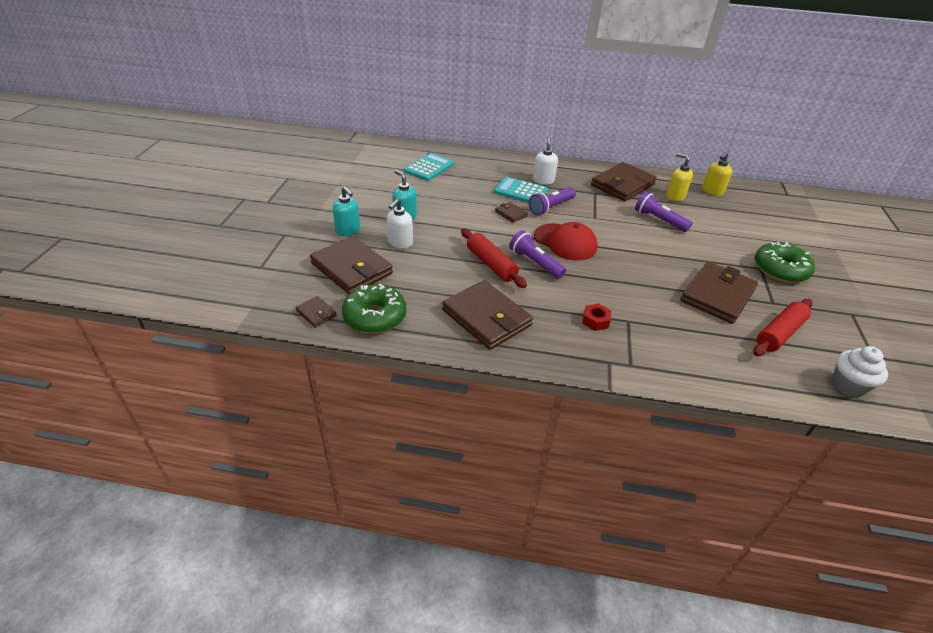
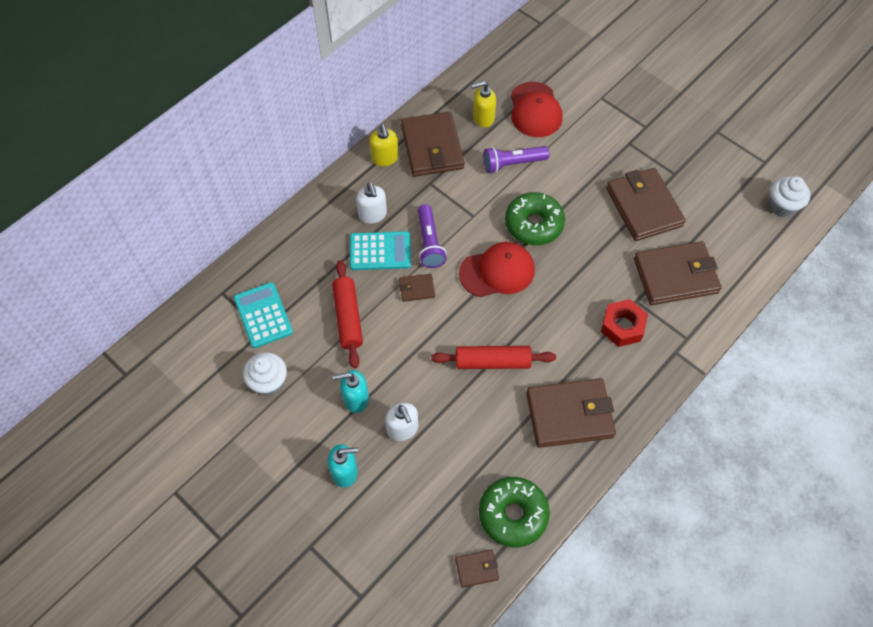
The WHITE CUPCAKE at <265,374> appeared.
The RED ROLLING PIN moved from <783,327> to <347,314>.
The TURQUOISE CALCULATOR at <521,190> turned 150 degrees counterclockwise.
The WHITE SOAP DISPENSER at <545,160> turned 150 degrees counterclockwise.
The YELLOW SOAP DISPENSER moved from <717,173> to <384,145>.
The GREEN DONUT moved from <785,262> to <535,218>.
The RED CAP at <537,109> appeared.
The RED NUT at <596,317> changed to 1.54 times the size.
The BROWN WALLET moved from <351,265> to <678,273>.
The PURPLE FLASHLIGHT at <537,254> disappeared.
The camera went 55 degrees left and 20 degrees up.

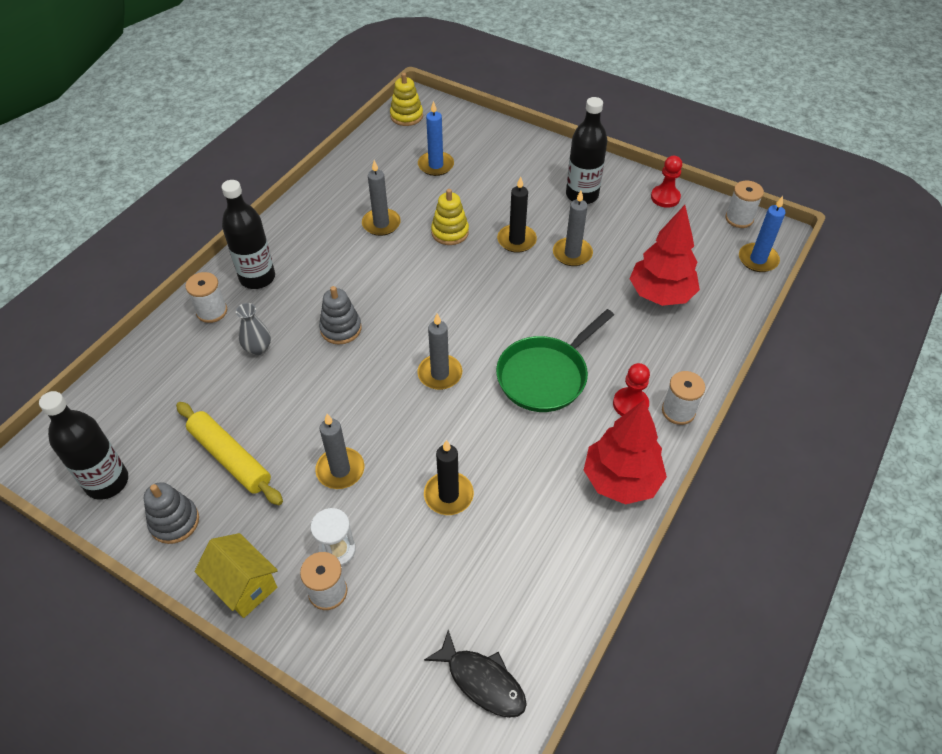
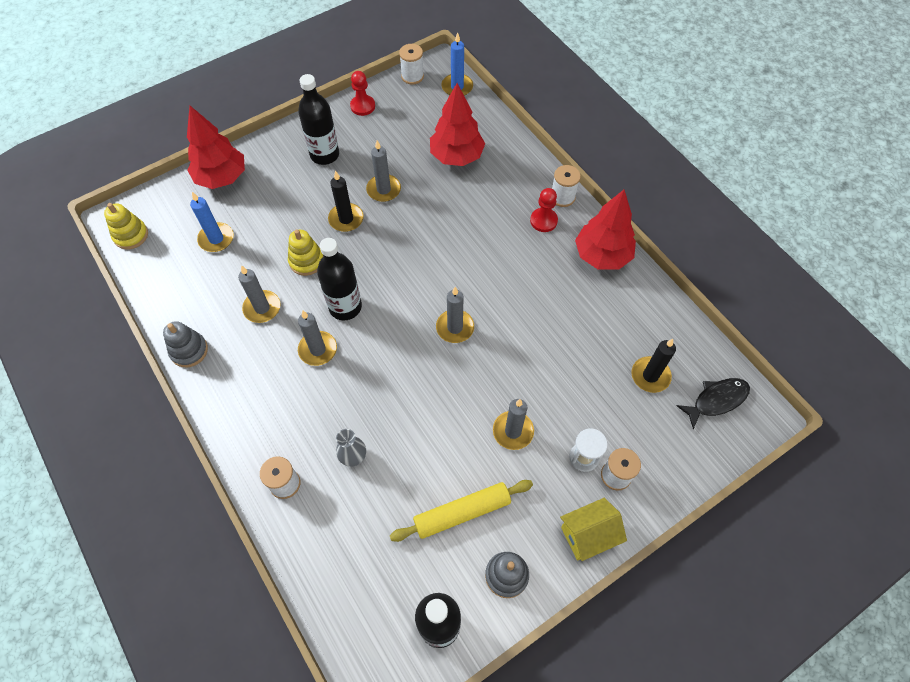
The GREY STACKING TOY moved from <340,315> to <185,344>.
The RED TREE at <216,147> appeared.
The GREY CANDLE at <317,338> appeared.
The BLACK BOTTLE moved from <248,234> to <339,279>.
The BLACK CANDLE moved from <449,477> to <653,366>.
The GREEN PAN at <555,360> disappeared.
The camera went 65 degrees left and 10 degrees up.

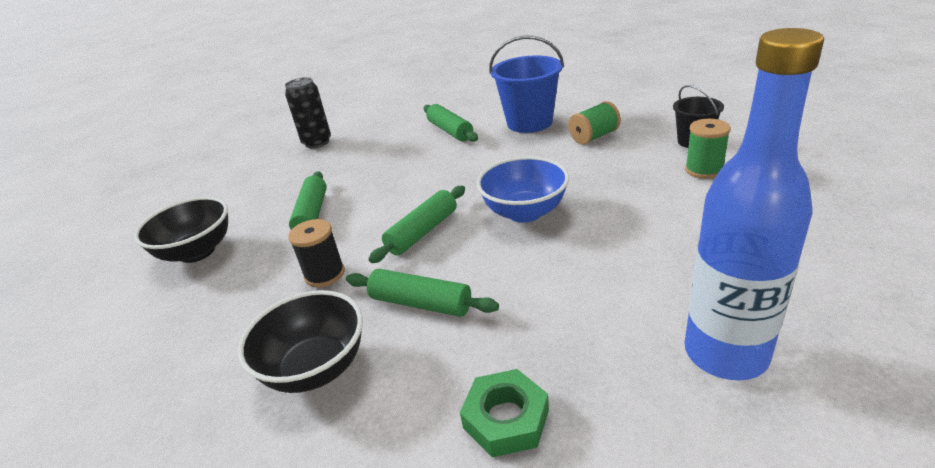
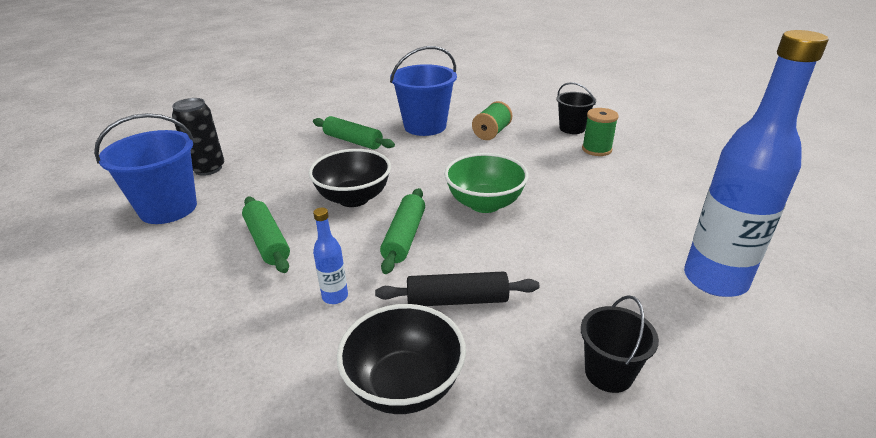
The BLUE BUCKET at <145,168> appeared.
The BLACK BOWL moved from <181,230> to <349,178>.
The BLACK SPOOL at <316,253> was replaced by the BLUE BOTTLE at <330,256>.
The GREEN ROLLING PIN at <422,293> became the BLACK ROLLING PIN at <457,288>.
The BLUE BOWL at <523,189> became the GREEN BOWL at <486,183>.
The GREEN NUT at <504,413> was replaced by the BLACK BUCKET at <620,344>.
The camera went 30 degrees left and 0 degrees up.

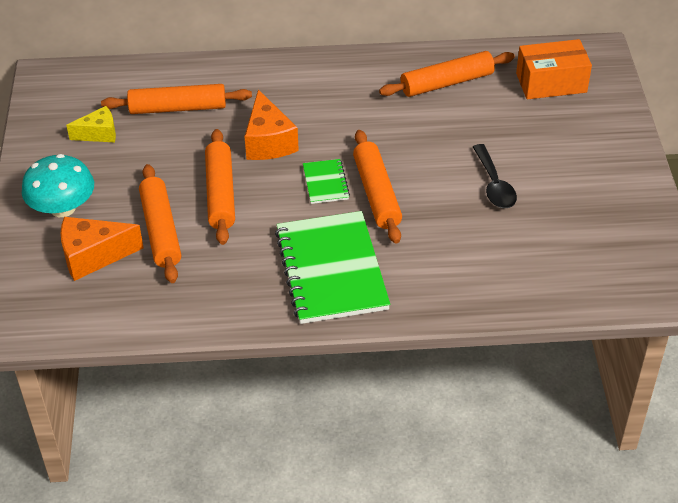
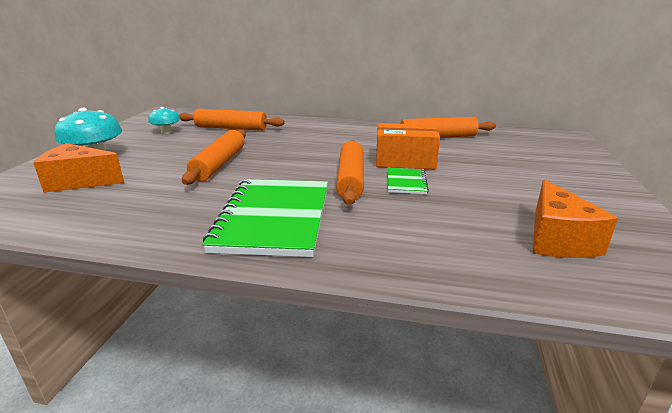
The YELLOW CHEESE at <91,124> was replaced by the TURQUOISE MUSHROOM at <164,120>.
The ORANGE BOX moved from <554,69> to <408,146>.
The GREEN NOTEBOOK moved from <326,181> to <408,181>.
The ORANGE CHEESE moved from <271,124> to <575,218>.
The ORANGE ROLLING PIN at <160,223> disappeared.
The BLACK SPOON at <495,176> disappeared.
The camera went 15 degrees right and 20 degrees down.

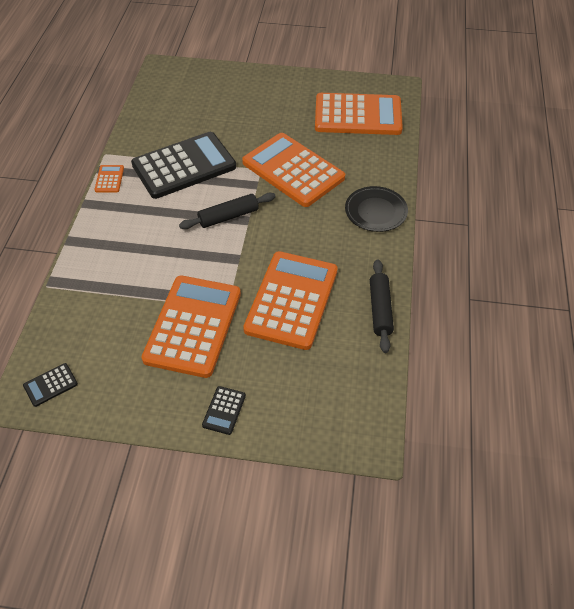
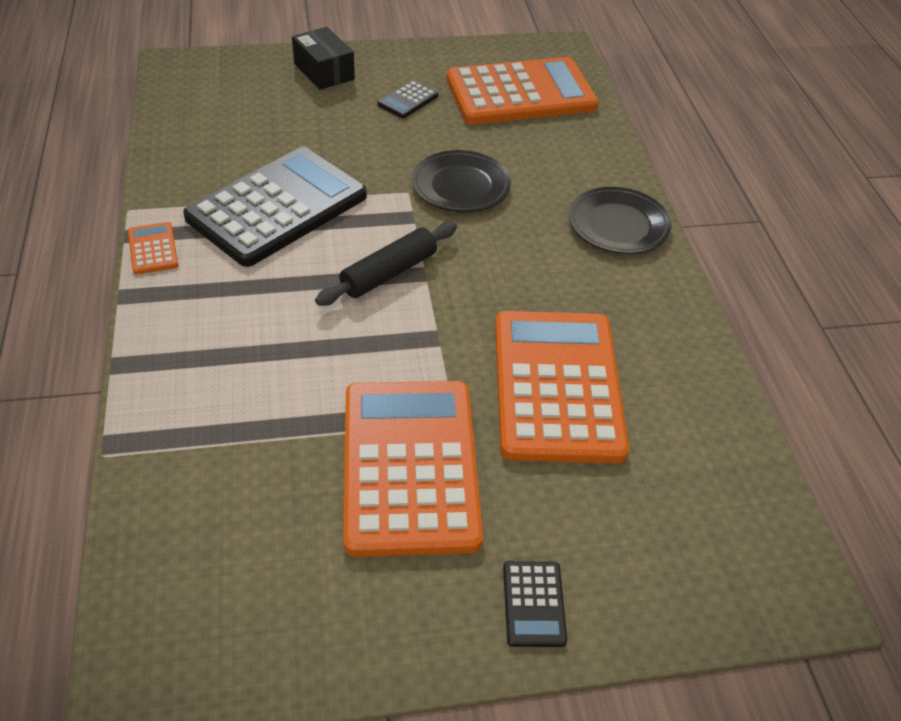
The BLACK BOX at <323,58> appeared.
The BLACK CALCULATOR moved from <50,385> to <407,99>.
The ORANGE CALCULATOR at <293,170> was replaced by the BLACK PLATE at <461,181>.
The BLACK ROLLING PIN at <382,306> disappeared.
The camera went 20 degrees left and 5 degrees down.

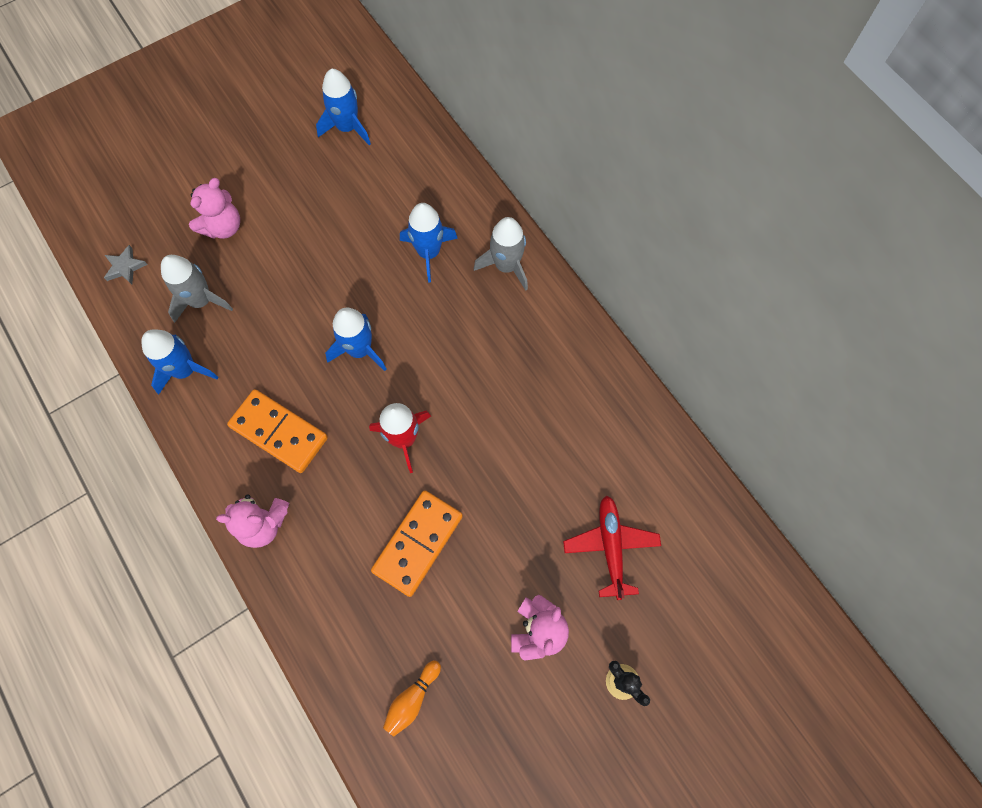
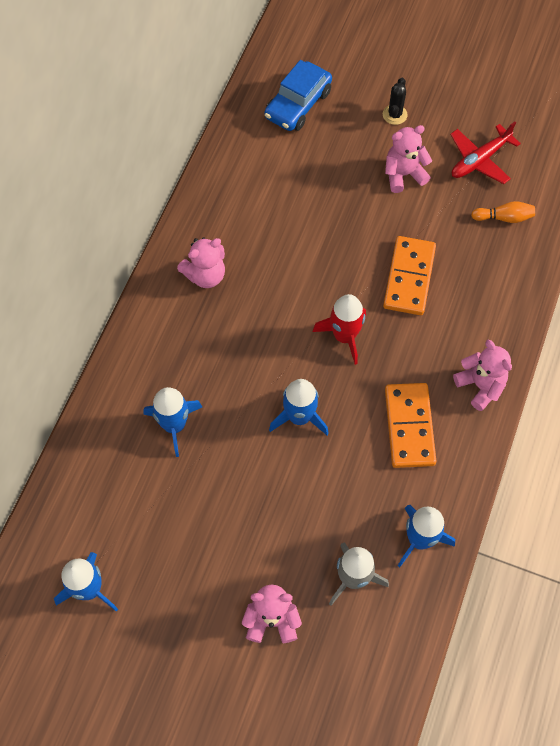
The PINK TEDDY BEAR at <201,262> appeared.
The BLUE CAR at <298,95> appeared.
The ORANGE DOMINO at <417,543> turned 75 degrees counterclockwise.
The RED PLANE moved from <612,547> to <485,153>.
The GREY STAR at <126,264> disappeared.
The GREY ROCKET at <501,254> disappeared.
The camera went 125 degrees left and 5 degrees down.

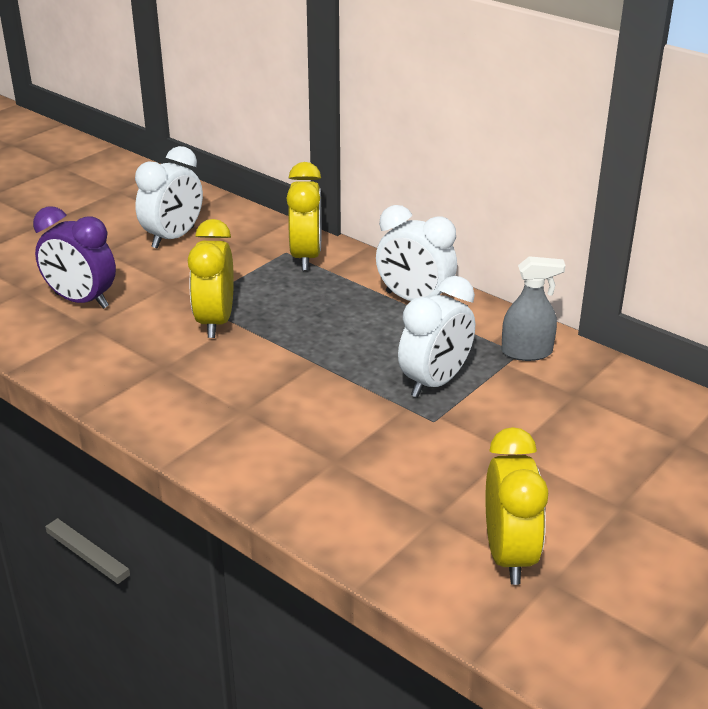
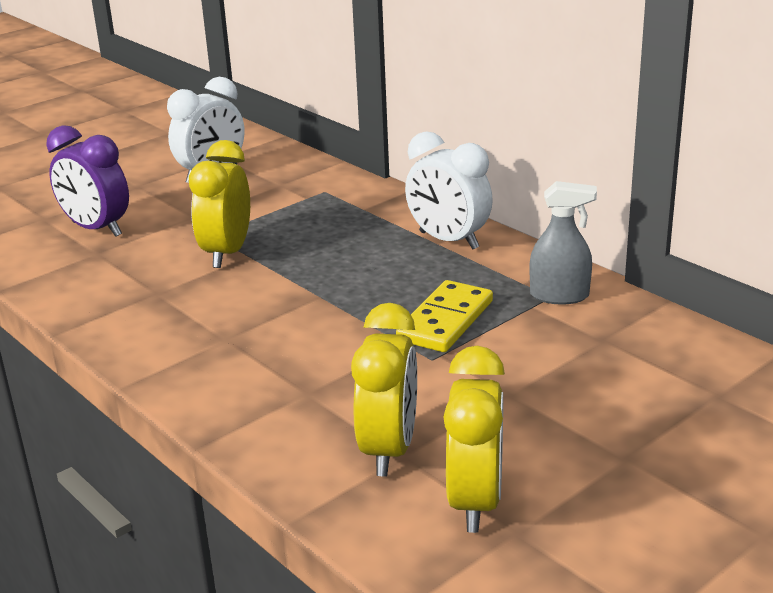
The YELLOW CLOCK moved from <304,216> to <384,389>.
The WHITE CLOCK at <436,337> was replaced by the YELLOW DOMINO at <444,316>.
The camera went 10 degrees right and 5 degrees down.

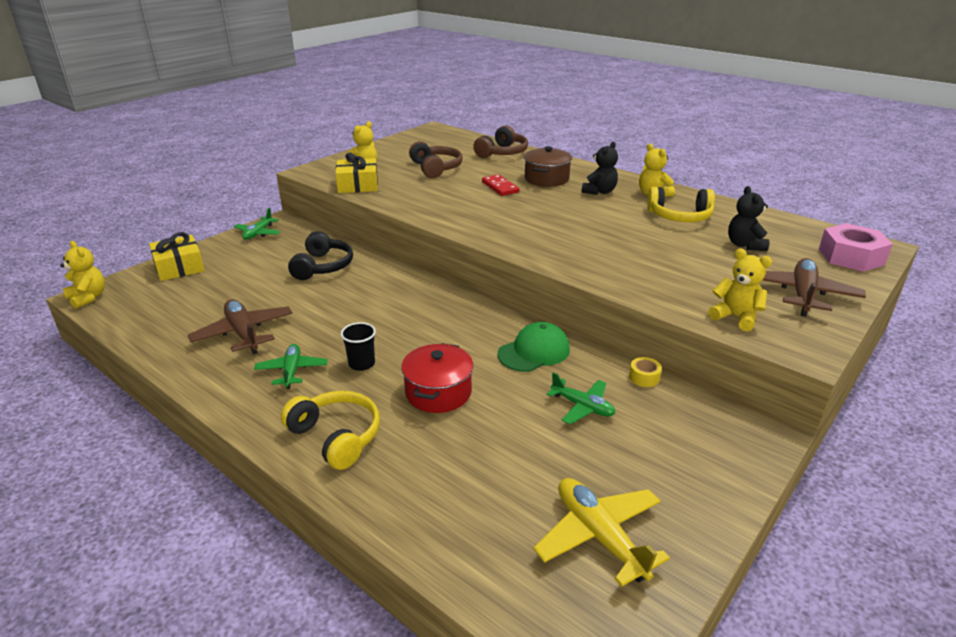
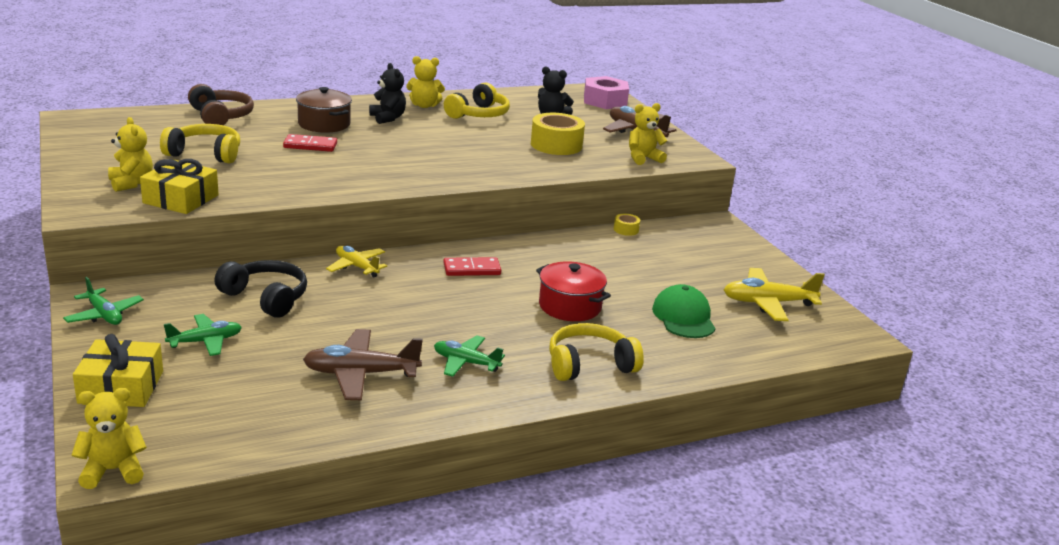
The BROWN HEADPHONES at <436,159> became the YELLOW HEADPHONES at <200,143>.
The GREEN PLANE moved from <581,398> to <203,335>.
The YELLOW PLANE at <356,261> appeared.
The RED DOMINO at <472,266> appeared.
The YELLOW TAPE at <558,134> appeared.
The GREEN CAP moved from <534,347> to <684,311>.
The BLACK CUP at <358,346> disappeared.
The camera went 65 degrees left and 5 degrees down.

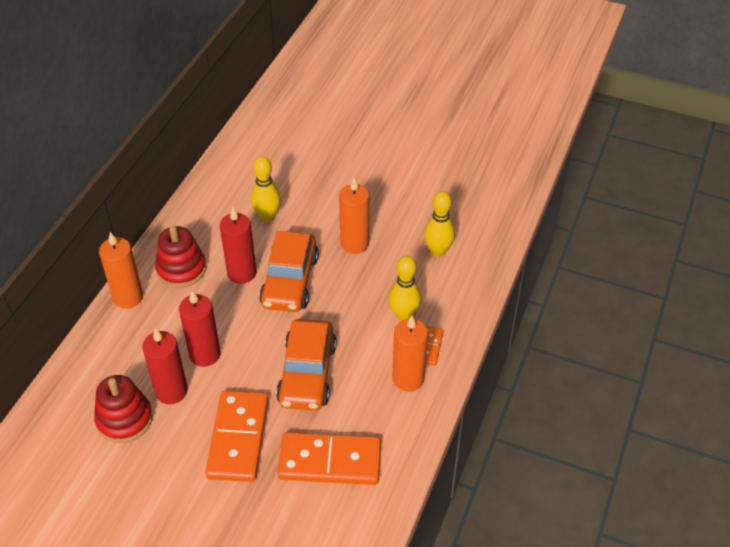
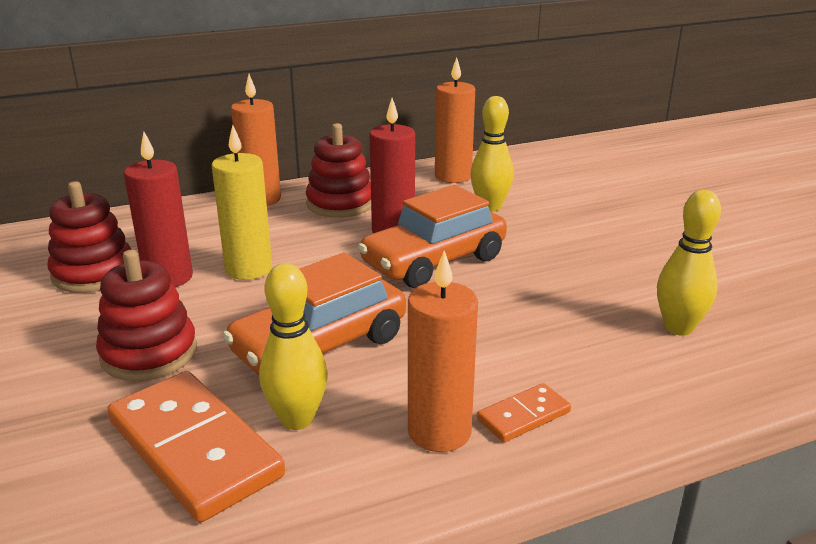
The ORANGE DOMINO at <236,436> was replaced by the RED STACKING TOY at <146,315>.
The RED CANDLE at <200,329> became the YELLOW CANDLE at <241,202>.
The YELLOW BOWLING PIN moved from <405,288> to <293,346>.
The ORANGE CANDLE moved from <354,216> to <455,120>.
The camera went 45 degrees right and 20 degrees down.

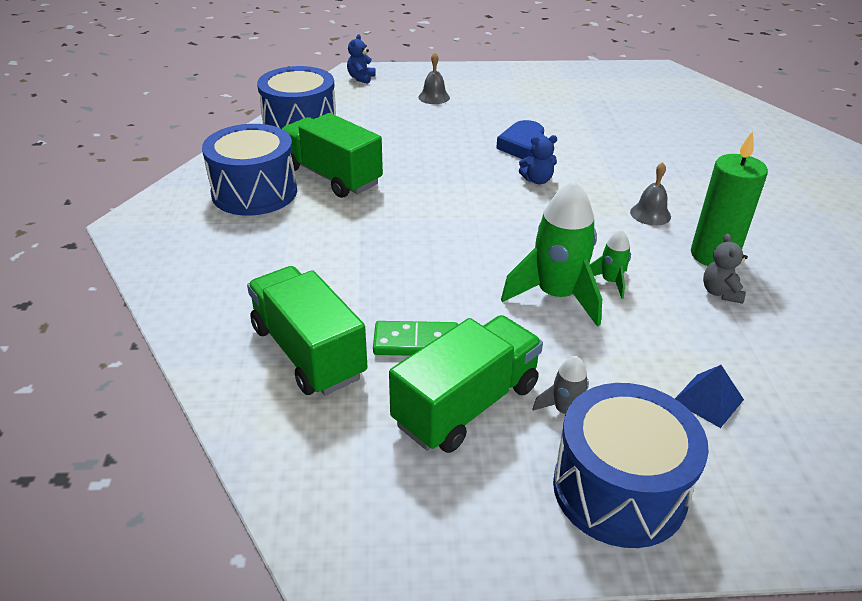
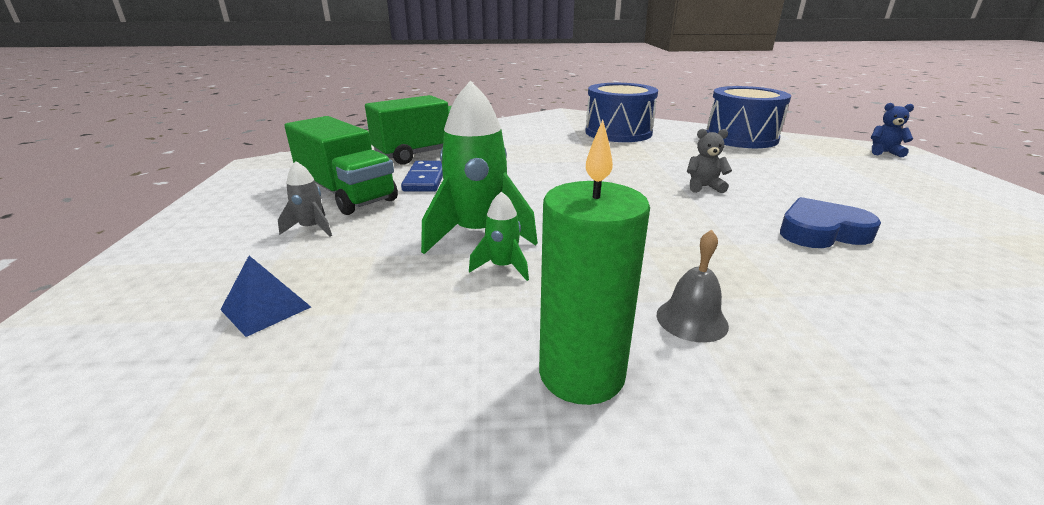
The GREEN DOMINO at <415,338> became the BLUE DOMINO at <422,176>.
The GREY TEDDY BEAR moved from <725,269> to <709,161>.
The GREEN TRUCK at <332,155> disappeared.
The GREY BELL at <434,78> disappeared.
The BLUE TEDDY BEAR at <538,159> disappeared.
The BLUE DRUM at <631,465> disappeared.
The camera went 90 degrees right and 10 degrees down.

